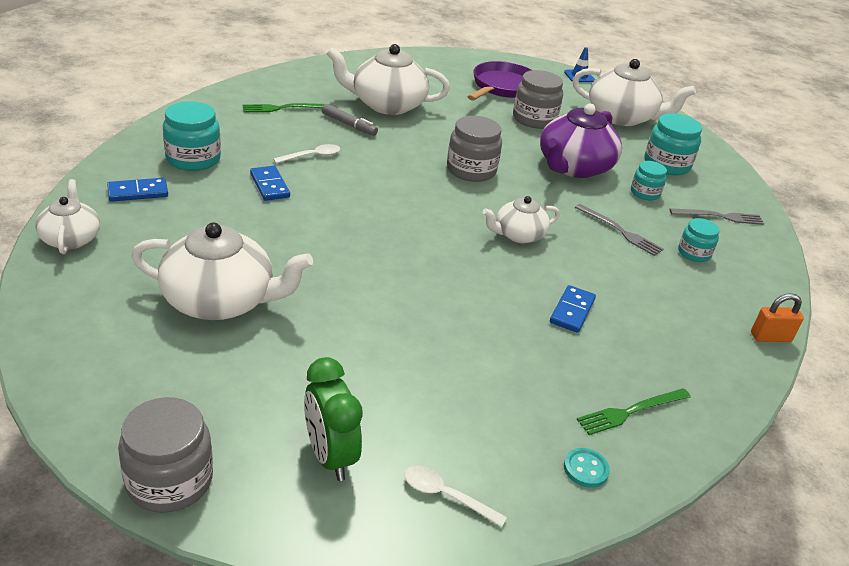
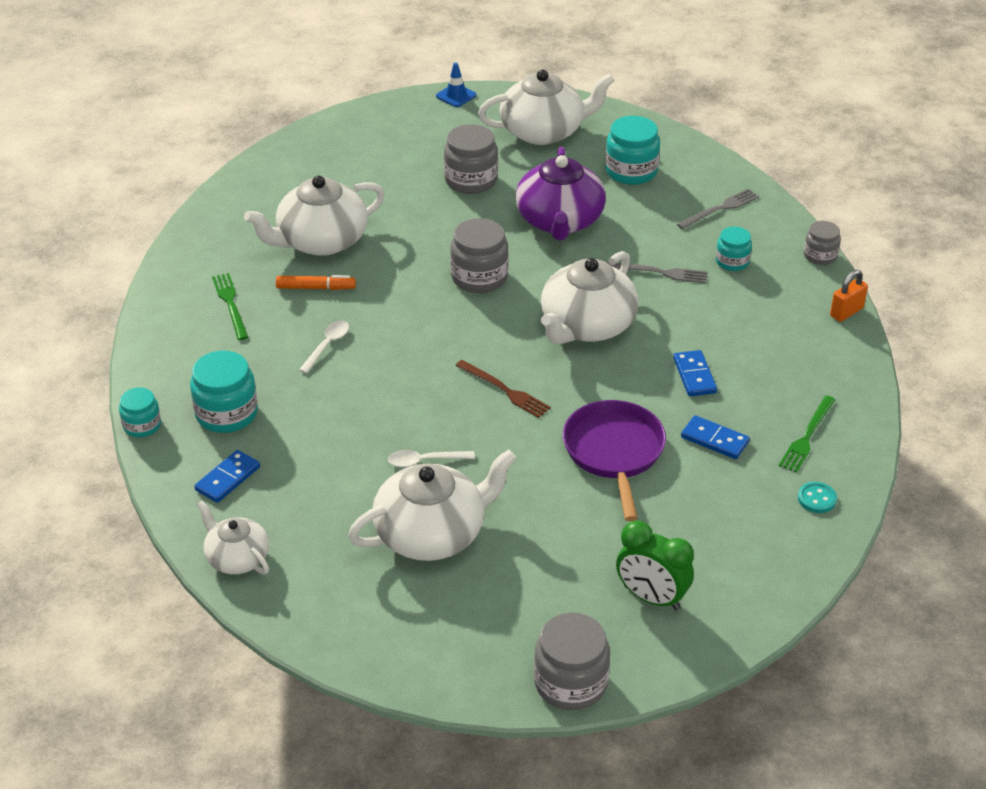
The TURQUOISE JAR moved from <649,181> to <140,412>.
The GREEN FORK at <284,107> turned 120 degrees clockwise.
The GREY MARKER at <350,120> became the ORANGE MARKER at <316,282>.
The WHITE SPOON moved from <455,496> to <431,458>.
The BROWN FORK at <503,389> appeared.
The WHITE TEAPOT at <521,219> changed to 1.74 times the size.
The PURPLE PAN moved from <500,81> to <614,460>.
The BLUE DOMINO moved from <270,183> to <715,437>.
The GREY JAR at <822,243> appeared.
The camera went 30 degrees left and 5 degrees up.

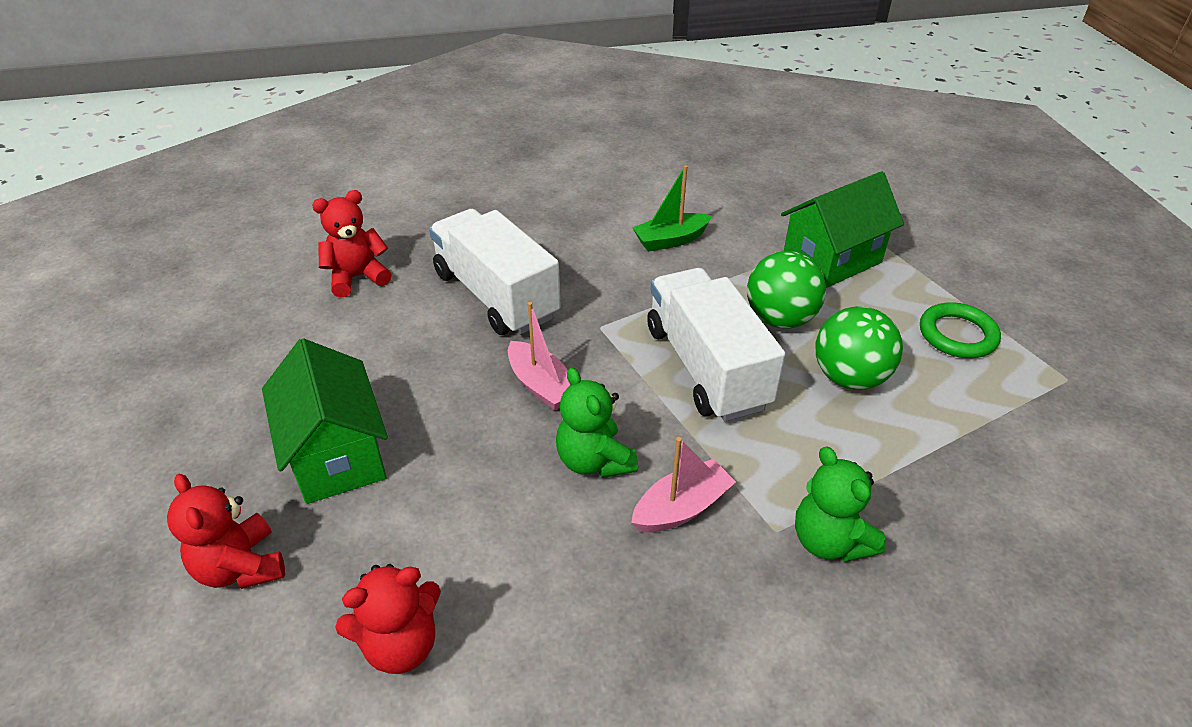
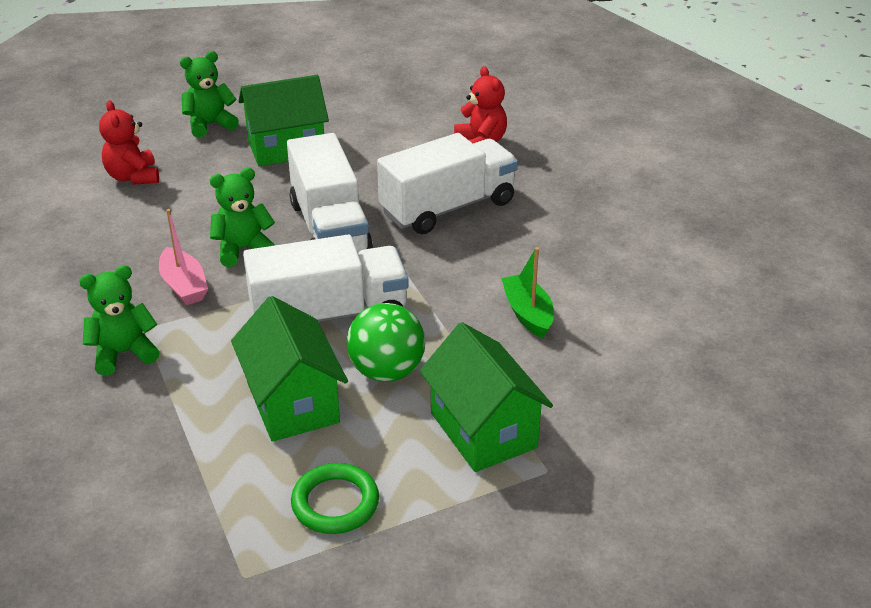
The RED TEDDY BEAR at <226,531> became the GREEN TEDDY BEAR at <209,94>.
The GREEN BALL at <859,348> was replaced by the GREEN HOUSE at <289,369>.
The PINK BOAT at <539,356> was replaced by the WHITE TRUCK at <330,193>.
The camera went 95 degrees right and 5 degrees down.

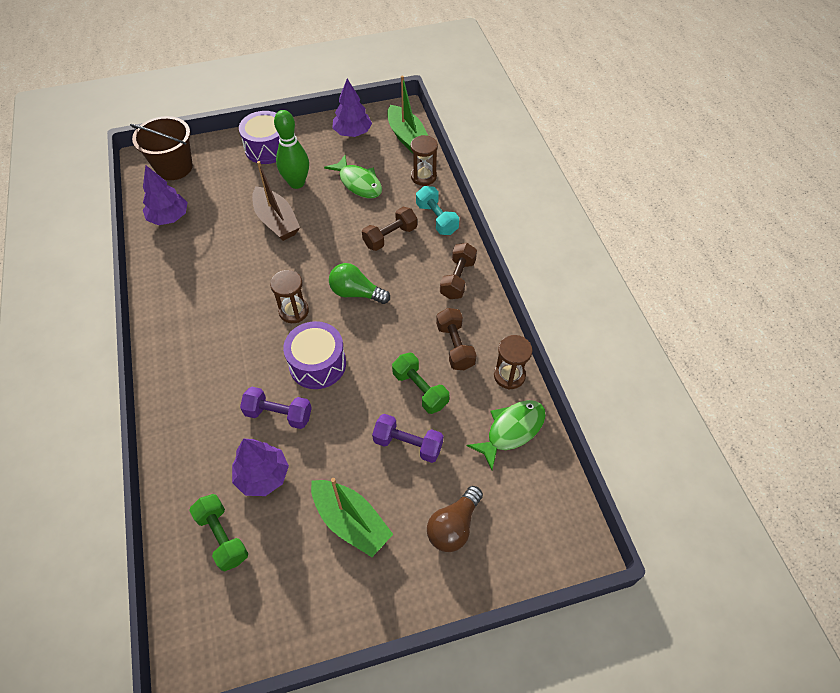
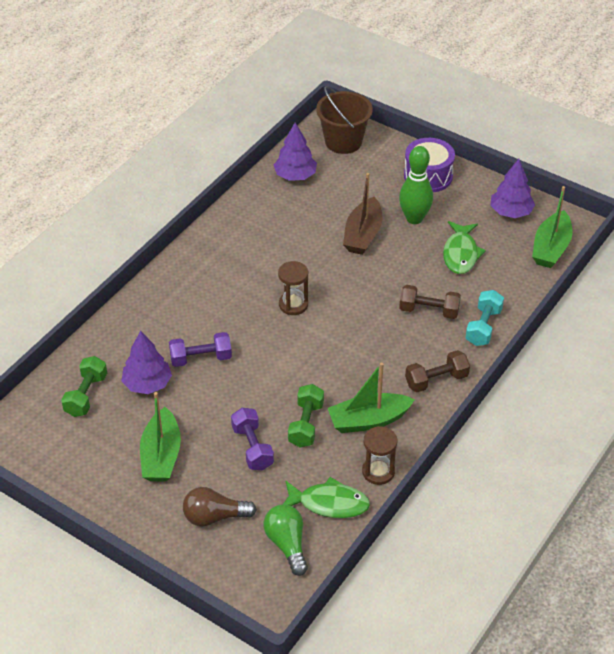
The PURPLE DUMBBELL at <276,408> turned 75 degrees counterclockwise.
The GREEN LIGHT BULB moved from <359,283> to <286,540>.
The BROWN DUMBBELL at <456,339> was replaced by the GREEN BOAT at <371,398>.
The PURPLE DRUM at <314,355> disappeared.
The BROWN HOURGLASS at <424,160> disappeared.
The camera went 50 degrees right and 10 degrees down.

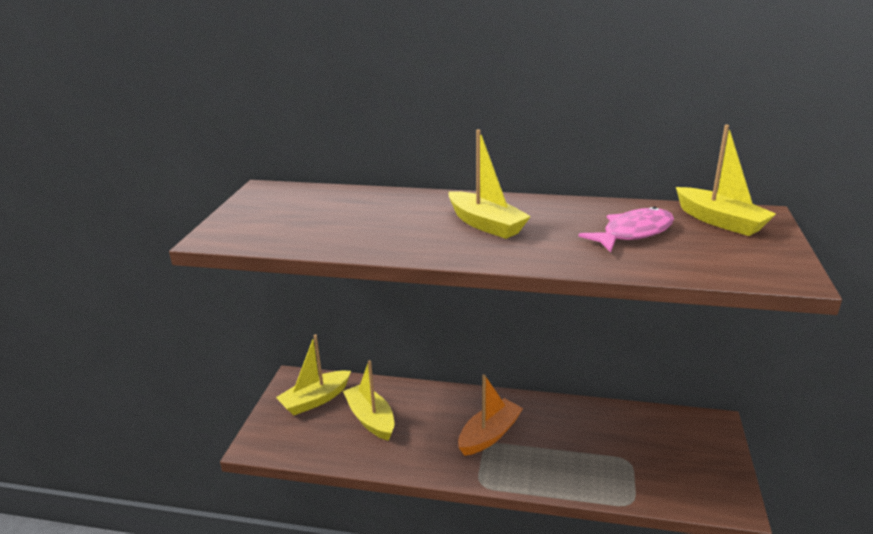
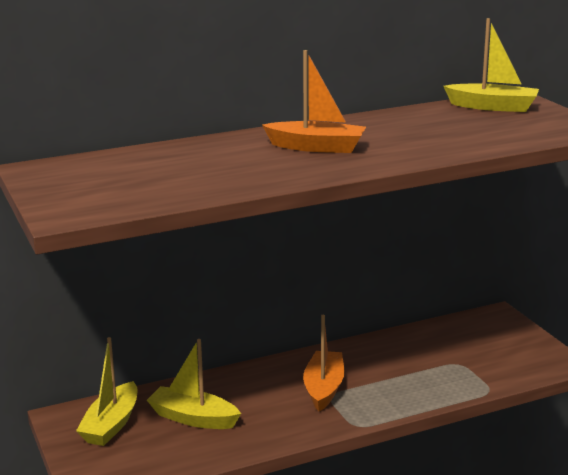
The YELLOW BOAT at <490,184> became the ORANGE BOAT at <314,101>.
The PINK FISH at <626,229> disappeared.
The camera went 35 degrees left and 5 degrees down.

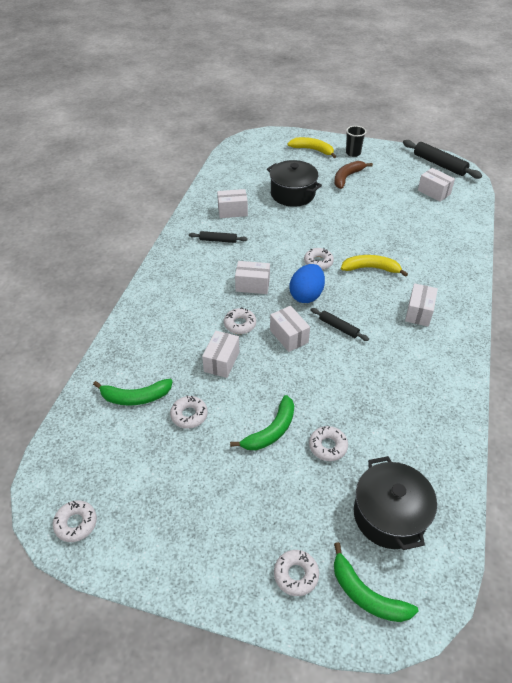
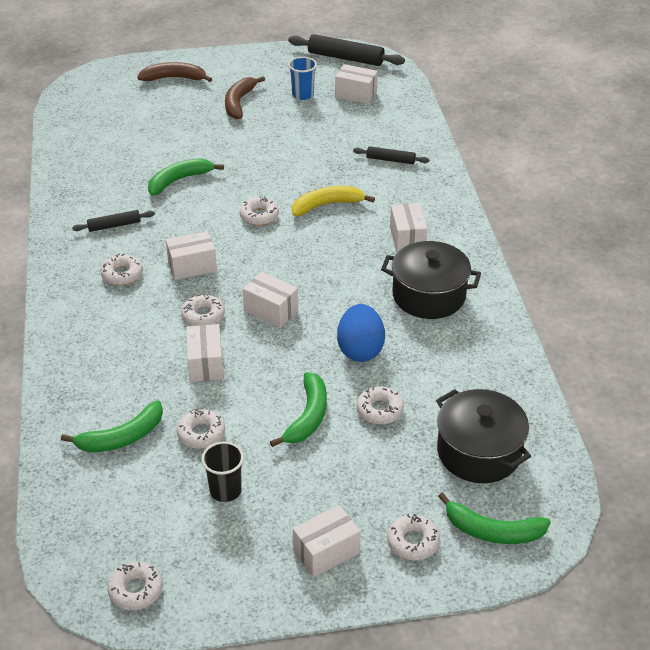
The WHITE DONUT at <122,269> appeared.
The YELLOW BANANA at <311,147> became the BROWN BANANA at <174,72>.
The GREEN BANANA at <186,177> appeared.
The BLACK CUP moved from <356,141> to <223,472>.
The BLUE CUP at <302,78> appeared.
The WHITE BOX moved from <232,203> to <327,541>.
The BLUE EGG moved from <307,283> to <361,333>.
The BLACK ROLLING PIN moved from <340,324> to <391,155>.
The BLACK POT moved from <294,183> to <431,280>.
The camera went 25 degrees left and 5 degrees down.

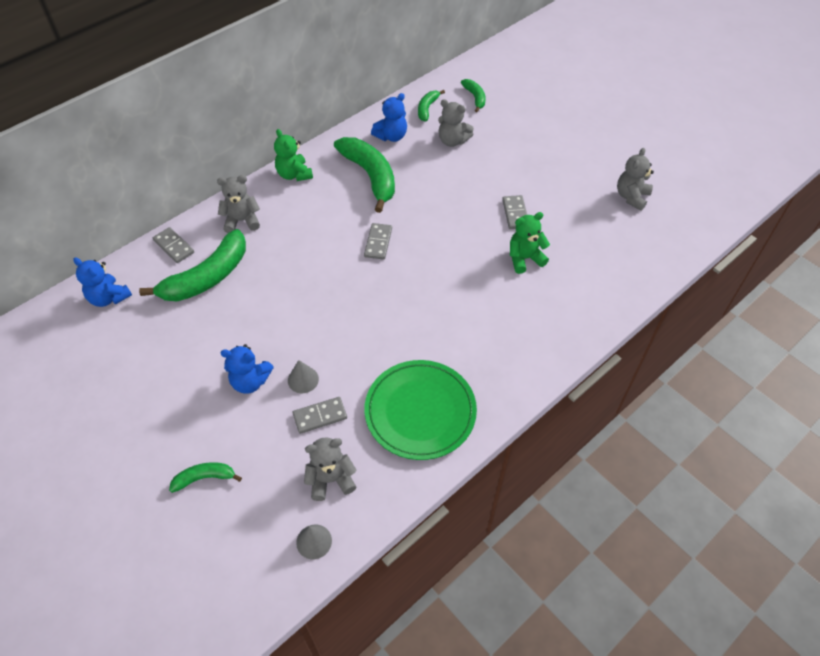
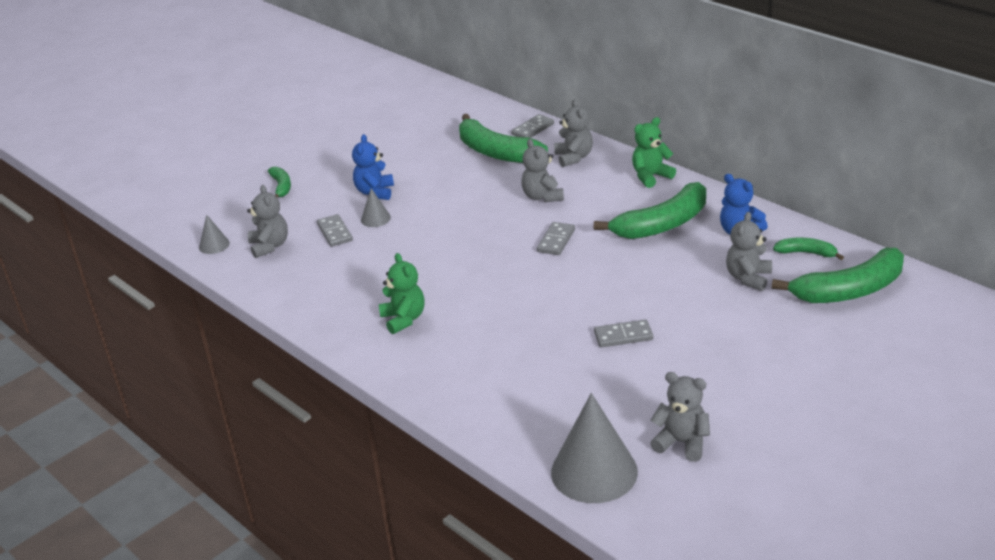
The GREEN TEDDY BEAR moved from <530,243> to <402,293>.
The GREY TEDDY BEAR at <542,170> appeared.
The GREY DOMINO at <378,241> turned 75 degrees counterclockwise.
The GREY CONE at <594,448> appeared.
The GREEN BANANA at <473,95> changed to 2.01 times the size.
The BLUE TEDDY BEAR at <102,282> disappeared.
The GREEN PLATE at <420,410> disappeared.
The camera went 90 degrees right and 20 degrees down.

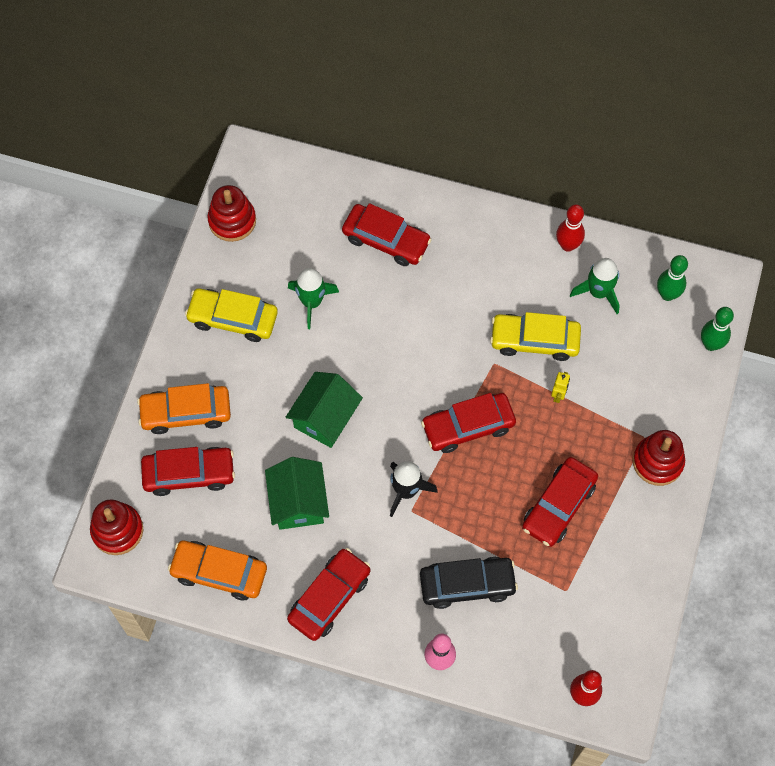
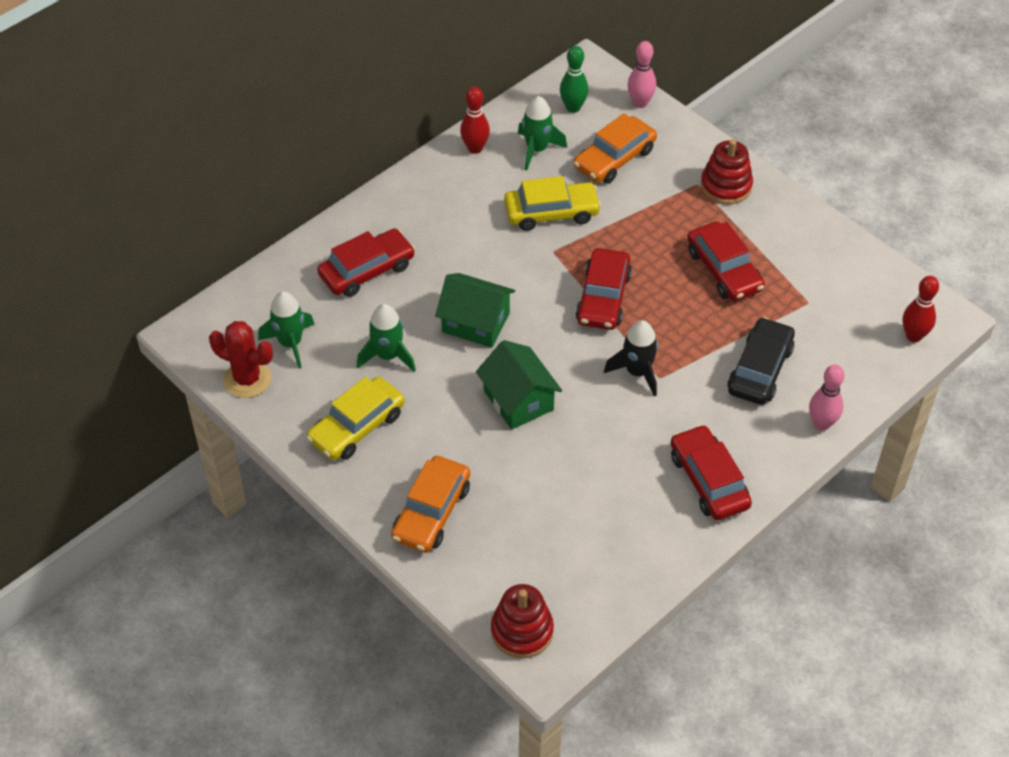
The RED STACKING TOY at <231,213> was replaced by the RED CACTUS at <241,359>.
The GREEN ROCKET at <286,329> appeared.
The GREEN HOUSE moved from <297,493> to <475,310>.
The YELLOW CAR at <535,336> turned 135 degrees counterclockwise.
The ORANGE CAR moved from <217,570> to <615,148>.
The GREEN BOWLING PIN at <717,329> became the PINK BOWLING PIN at <641,74>.
The RED CAR at <188,471> disappeared.
The YELLOW ROBOT at <560,387> disappeared.
The camera went 60 degrees left and 15 degrees down.

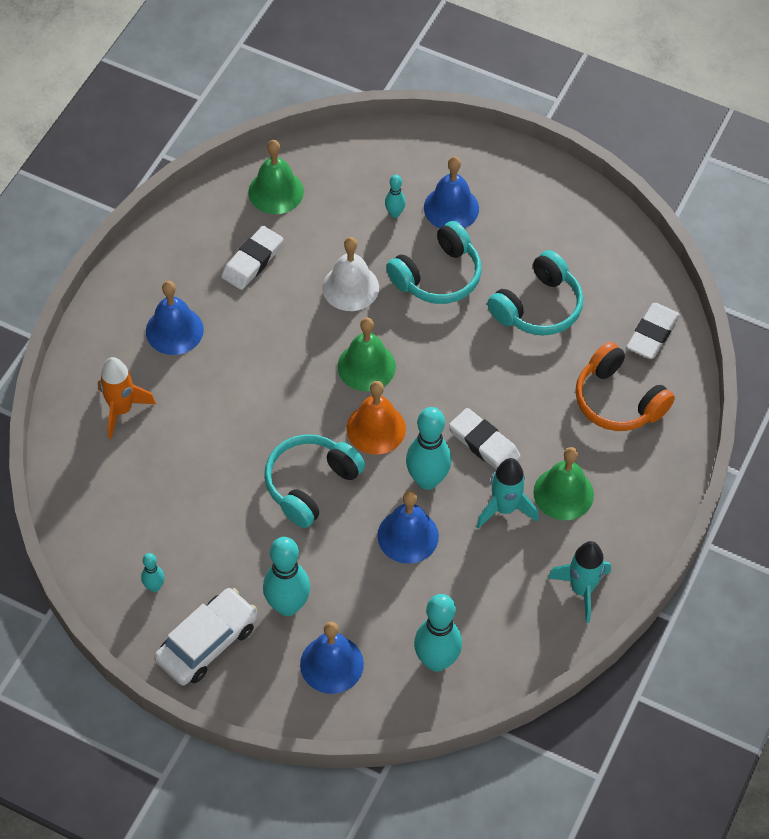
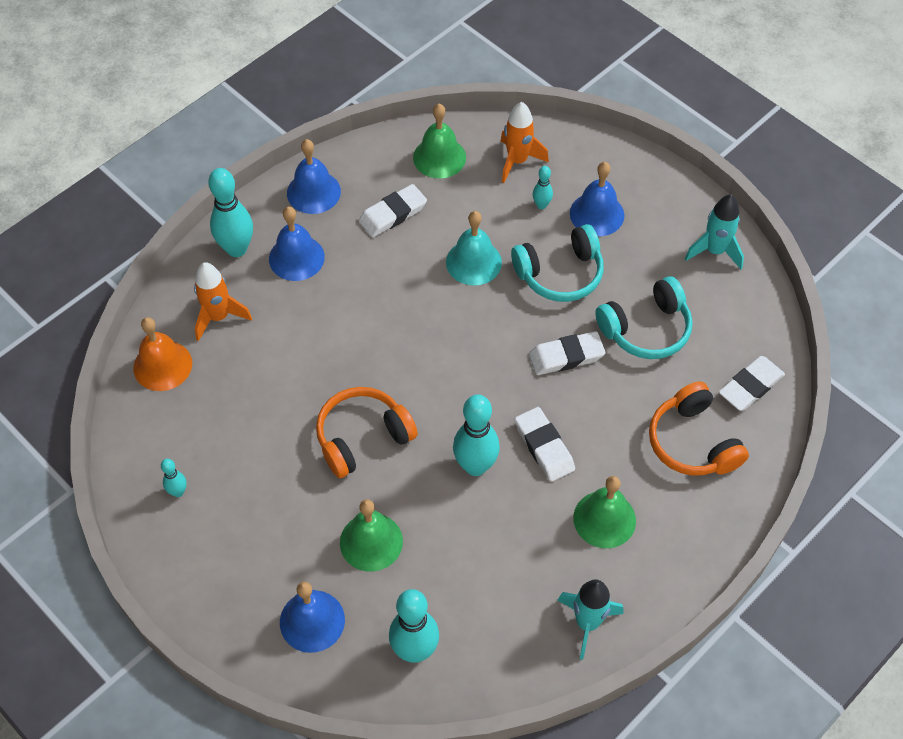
The ORANGE BELL moved from <376,417> to <162,354>.
The TURQUOISE BOWLING PIN moved from <286,576> to <230,212>.
The BLUE BELL moved from <408,527> to <314,176>.
The TURQUOISE HEADPHONES at <314,481> became the ORANGE HEADPHONES at <367,432>.
The GREEN BELL moved from <366,354> to <371,535>.
The WHITE BELL at <350,274> became the TURQUOISE BELL at <474,248>.
The ORANGE ROCKET at <525,142> appeared.
The WHITE ERASER at <567,353> appeared.
The TURQUOISE ROCKET moved from <507,493> to <714,231>.
The WHITE CAR at <206,636> disappeared.
The camera went 20 degrees right and 0 degrees up.

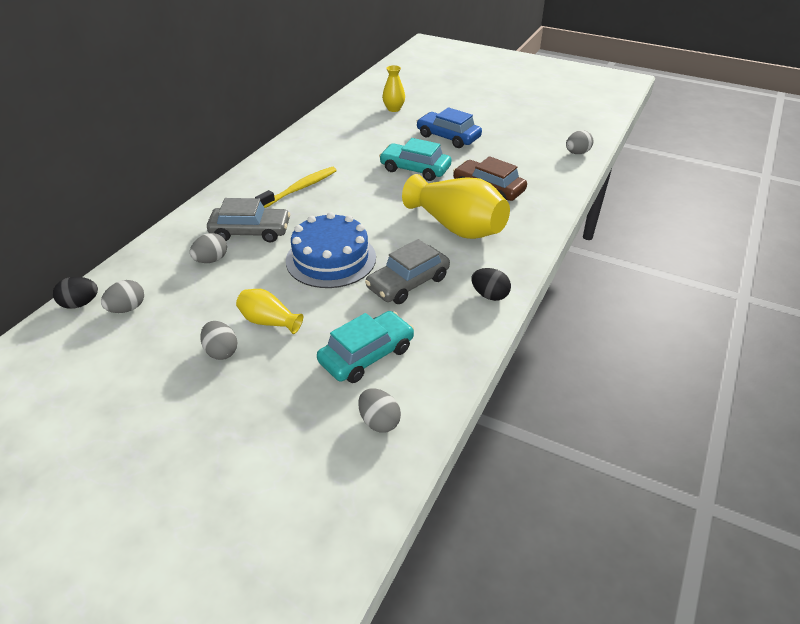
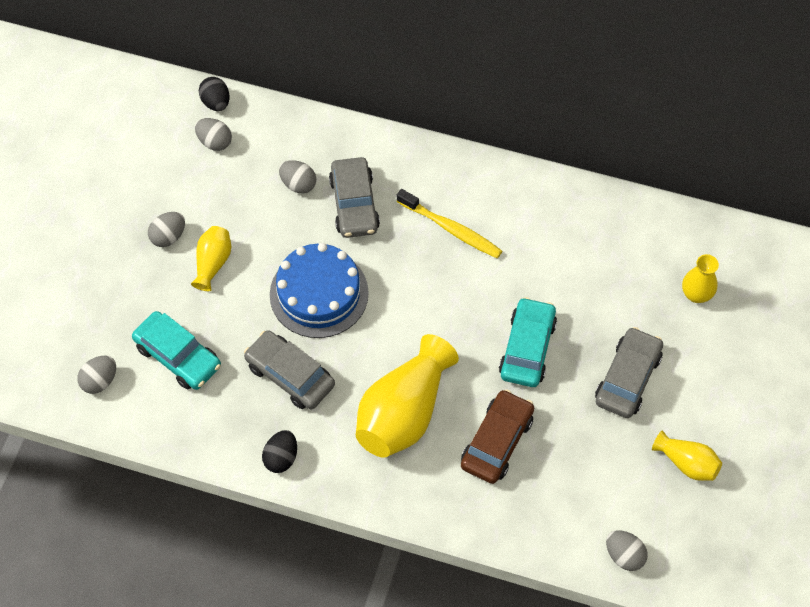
The BLUE CAR at <449,127> became the GREY CAR at <629,372>.
The YELLOW VASE at <687,455> appeared.
The camera went 80 degrees right and 20 degrees up.

